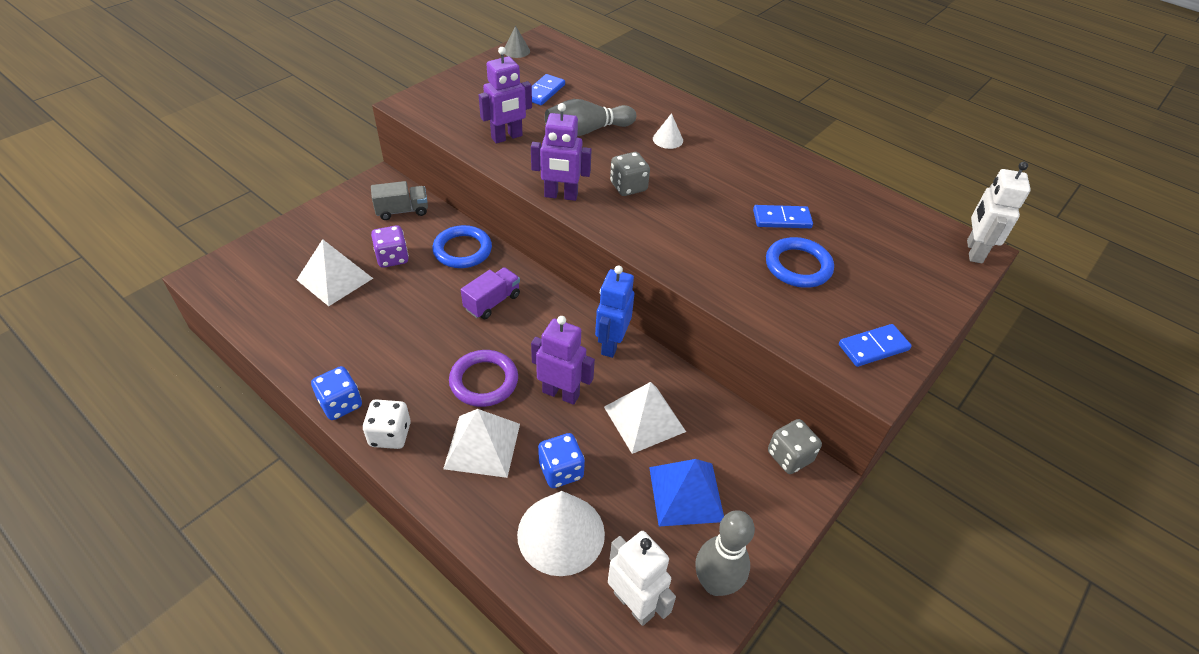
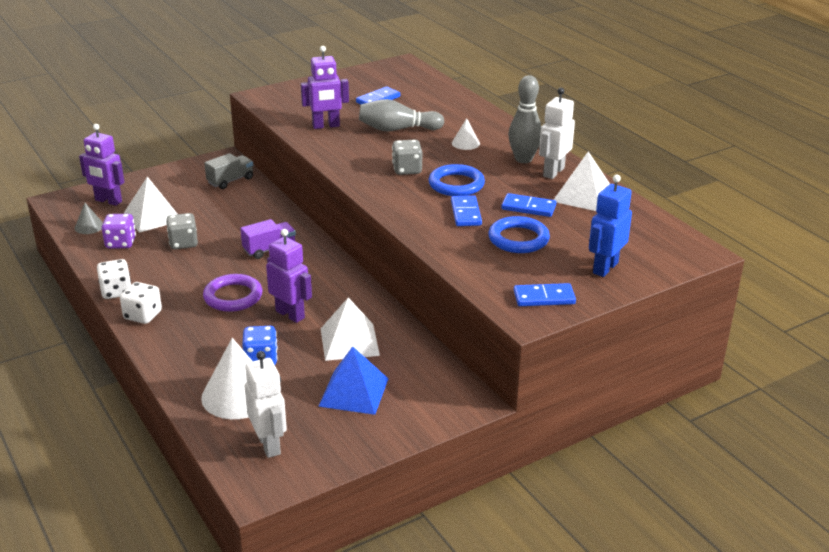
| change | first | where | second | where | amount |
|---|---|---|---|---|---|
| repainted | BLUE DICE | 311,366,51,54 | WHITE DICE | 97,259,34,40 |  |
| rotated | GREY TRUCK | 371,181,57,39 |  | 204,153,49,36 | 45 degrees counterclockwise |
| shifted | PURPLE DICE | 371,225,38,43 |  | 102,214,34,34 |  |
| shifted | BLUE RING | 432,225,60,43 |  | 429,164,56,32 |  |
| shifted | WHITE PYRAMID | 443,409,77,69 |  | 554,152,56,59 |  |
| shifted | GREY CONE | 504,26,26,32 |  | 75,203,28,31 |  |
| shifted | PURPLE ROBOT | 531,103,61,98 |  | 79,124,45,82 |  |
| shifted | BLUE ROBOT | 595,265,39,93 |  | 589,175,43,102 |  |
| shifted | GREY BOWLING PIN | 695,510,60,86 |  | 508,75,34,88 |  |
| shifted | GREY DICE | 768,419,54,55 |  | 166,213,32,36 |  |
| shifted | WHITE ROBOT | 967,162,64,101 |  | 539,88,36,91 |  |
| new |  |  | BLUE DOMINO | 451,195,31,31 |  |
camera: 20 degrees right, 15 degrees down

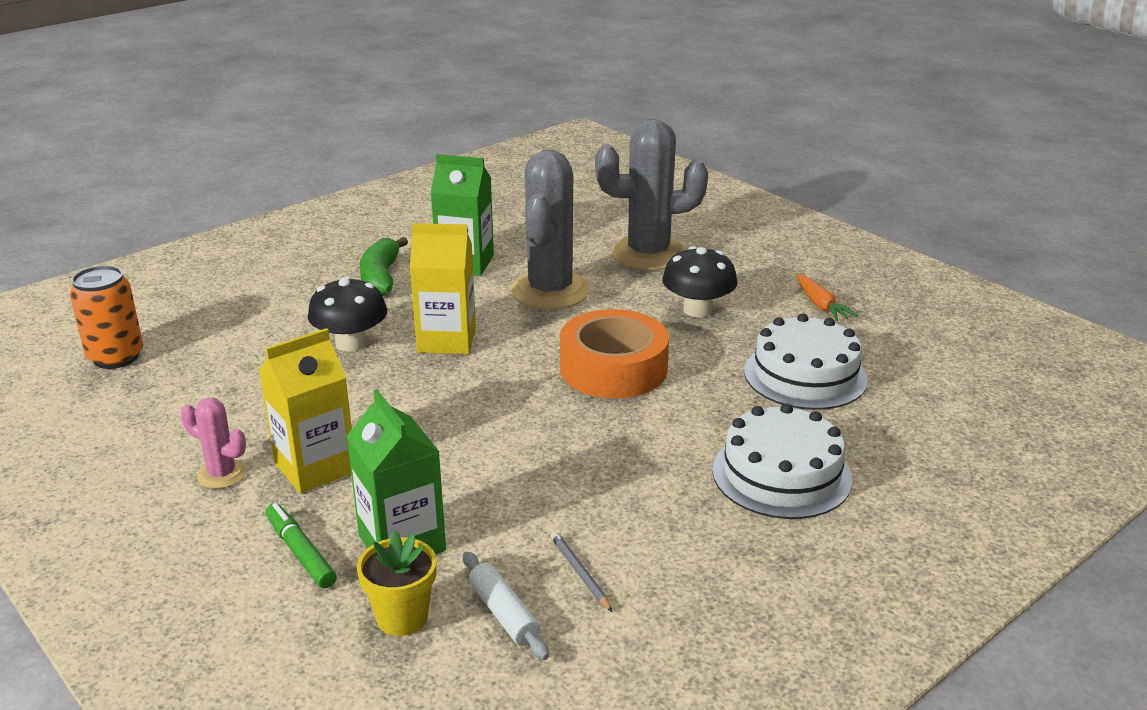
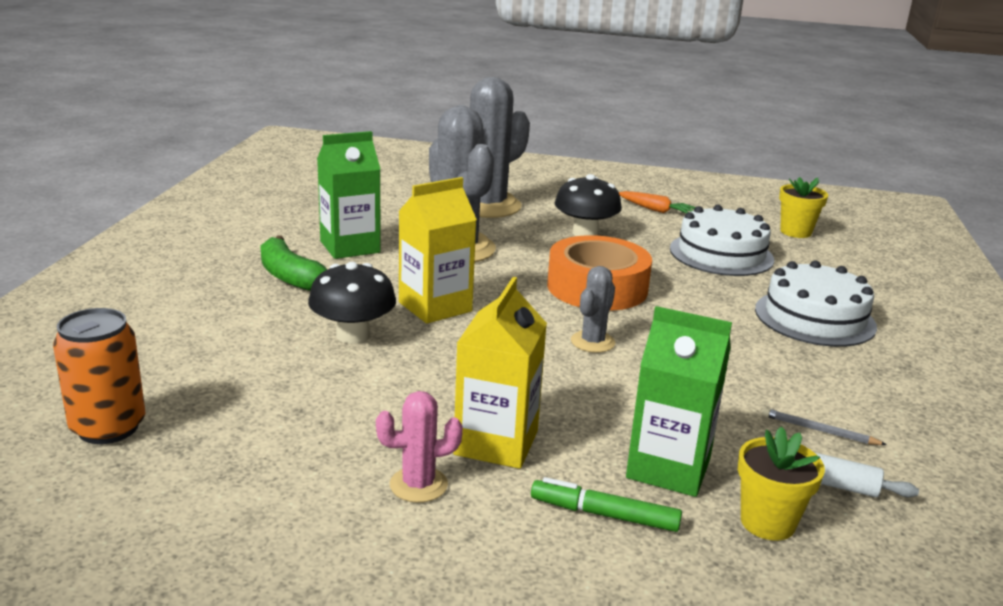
| change | first | where | second | where | amount |
|---|---|---|---|---|---|
| new |  |  | GREY CACTUS | 571,266,44,87 |  |
| new |  |  | YELLOW FLOWER POT | 779,177,49,61 |  |
camera: 40 degrees left, 5 degrees down

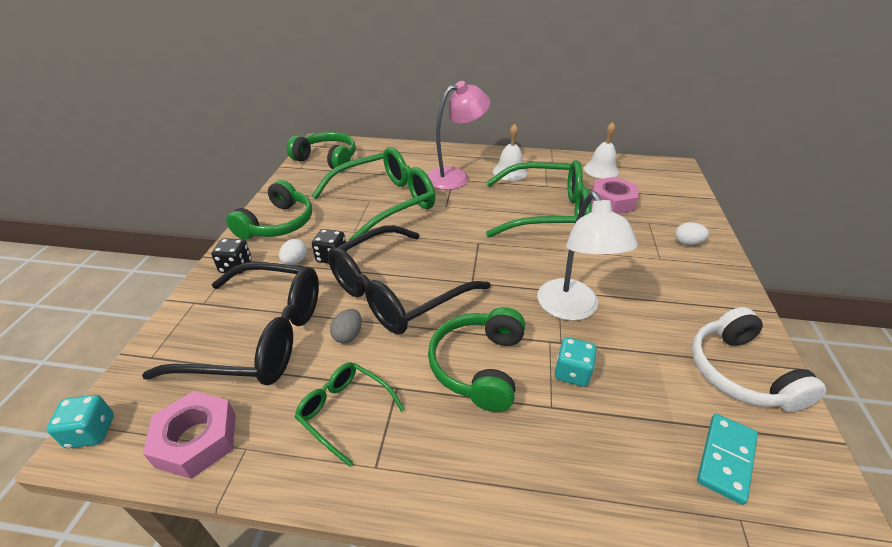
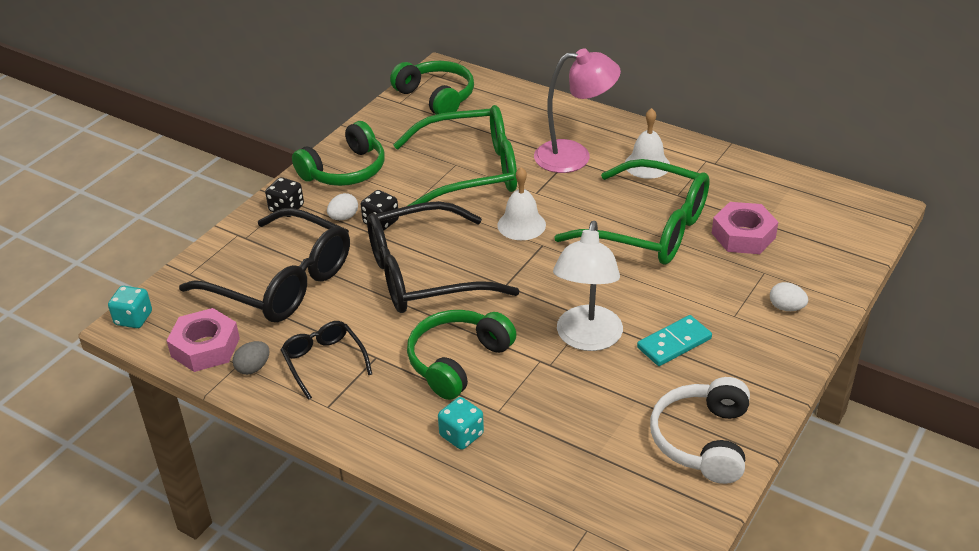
| change | first | where | second | where | amount |
|---|---|---|---|---|---|
| repainted | GREEN GLASSES | 295,362,109,105 | BLACK GLASSES | 281,321,91,79 |  |
| shifted | GREY EGG | 330,309,32,34 |  | 233,341,37,34 |  |
| shifted | TURQUOISE DICE | 555,337,42,50 |  | 438,397,46,53 |  |
| shifted | WHITE BELL | 584,122,35,56 |  | 497,167,49,73 |  |
| shifted | TURQUOISE DOMINO | 697,414,61,91 |  | 637,315,75,51 |  |
camera: 25 degrees right, 0 degrees up

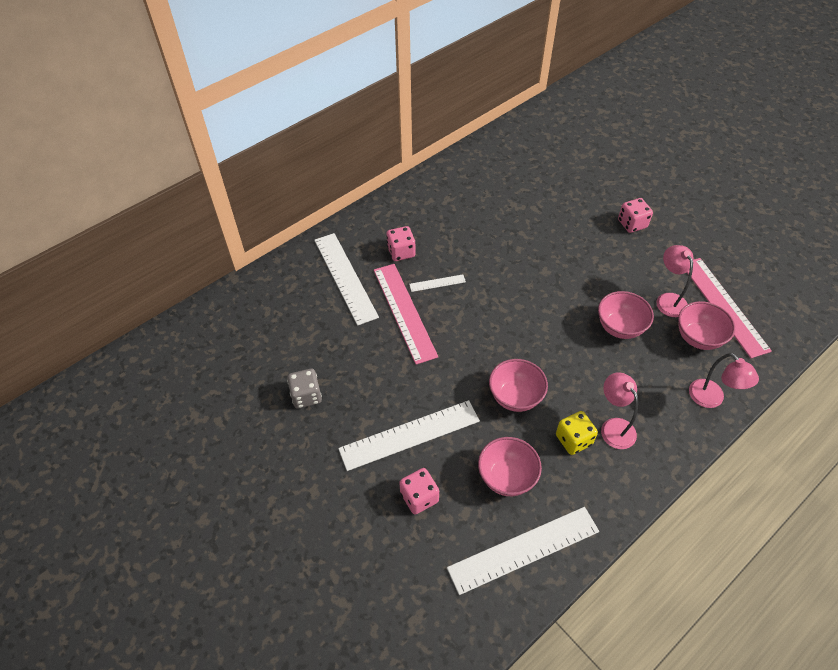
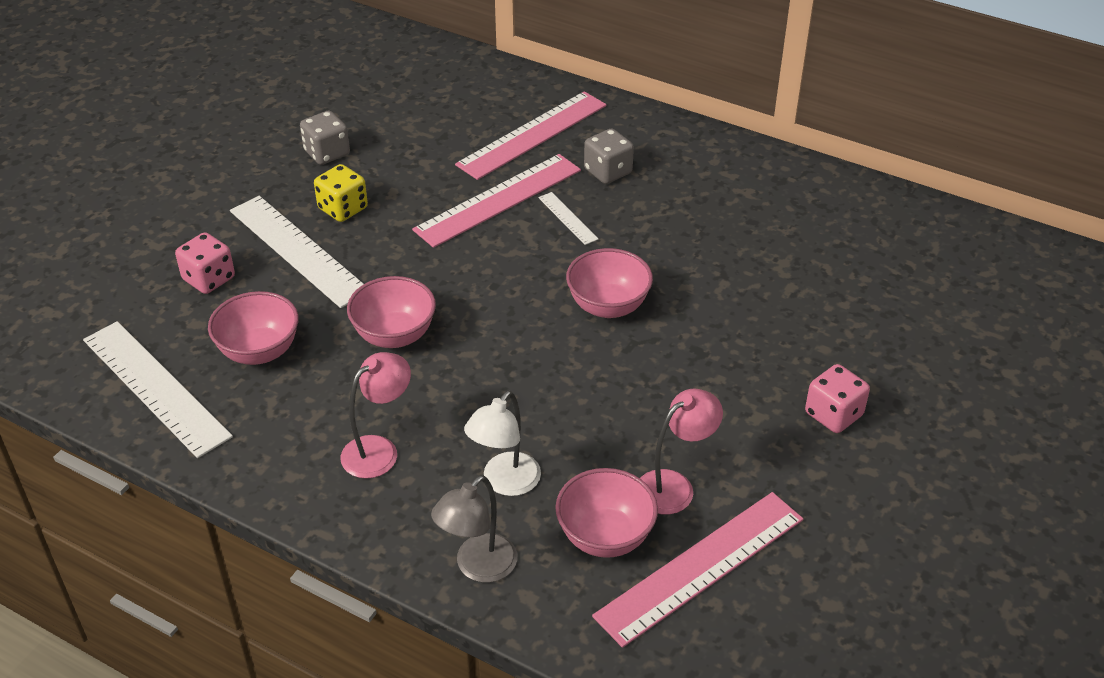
| change | first | where | second | where | amount |
|---|---|---|---|---|---|
| repainted | WHITE RULER | 314,233,65,93 | PINK RULER | 455,91,152,89 |  |
| repainted | PINK DICE | 386,226,30,35 | GREY DICE | 584,128,50,56 |  |
| shifted | YELLOW DICE | 556,411,42,44 |  | 314,164,54,58 |  |
| shifted | PINK BOWL | 598,291,56,48 |  | 566,248,87,70 |  |
| repainted | PINK LAMP | 689,353,70,55 | GREY LAMP | 431,475,86,108 |  |
| new |  |  | WHITE LAMP | 464,391,77,105 |  |
camera: 70 degrees right, 10 degrees down

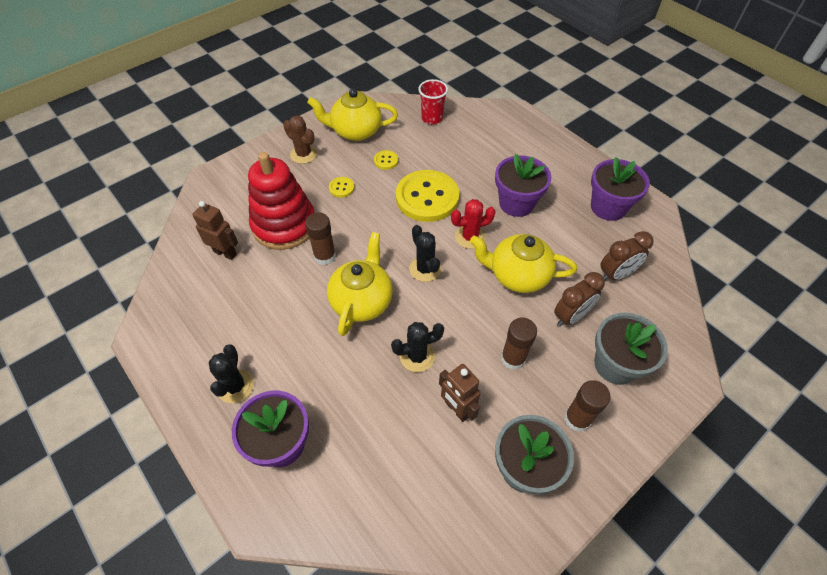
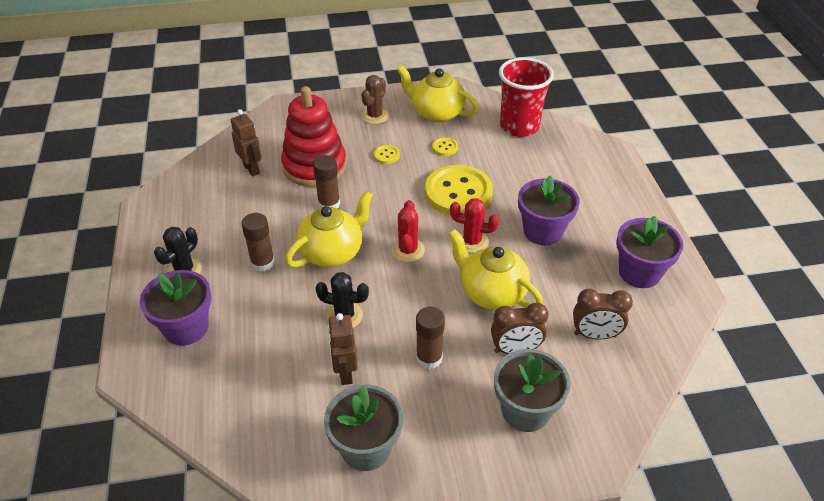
| change | first | where | second | where | amount |
|---|---|---|---|---|---|
| rotated | BROWN CACTUS | 283,115,34,49 |  | 361,75,28,49 | 45 degrees clockwise |
| repainted | BLACK CACTUS | 409,225,32,57 | RED CACTUS | 391,200,34,62 |  |
| scaled | RED CUP | 418,79,30,45 |  | 499,57,55,80 | x1.66 |
| shifted | BROWN GLUE STICK | 564,380,46,52 |  | 241,213,34,59 |  |
camera: 30 degrees right, 10 degrees down

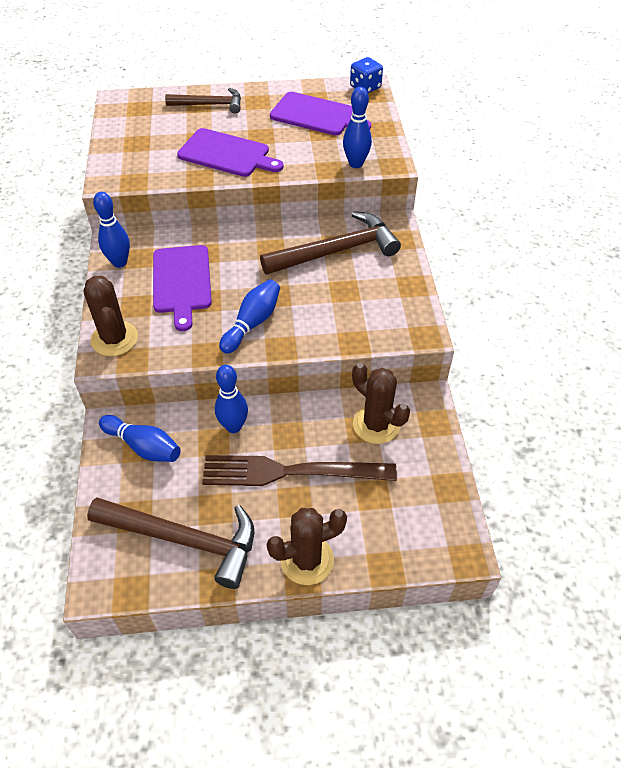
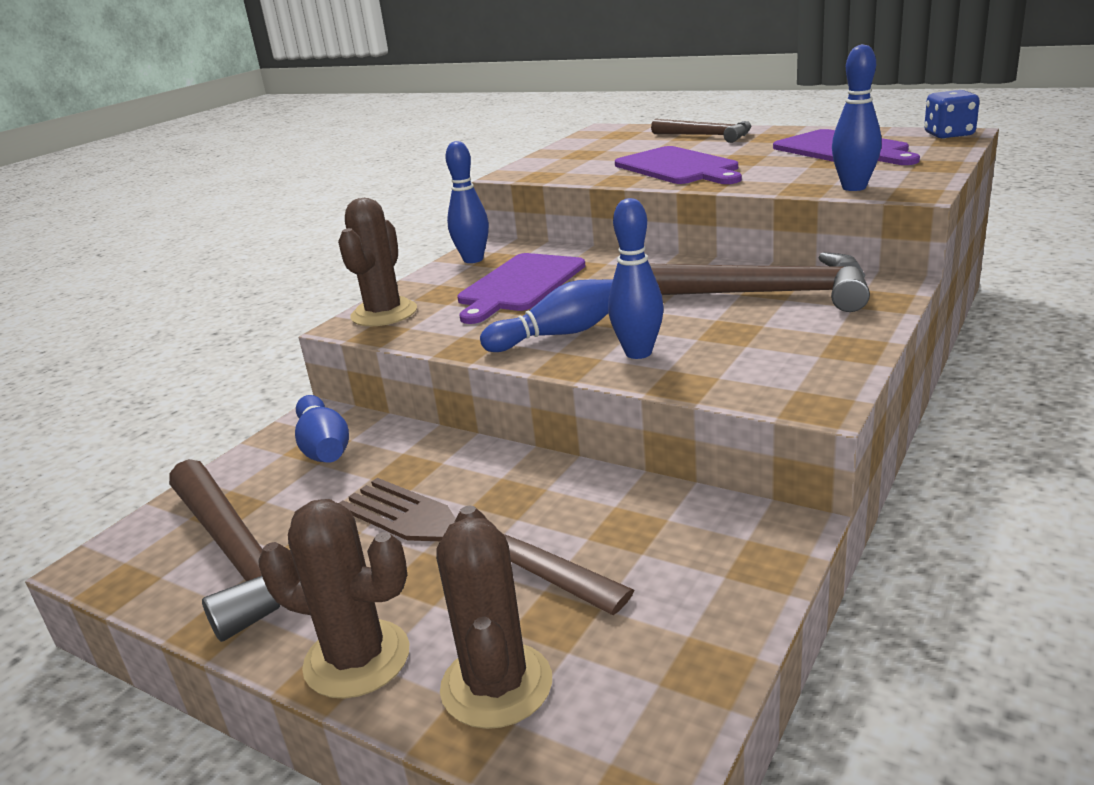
| change | first | where | second | where | amount |
|---|---|---|---|---|---|
| shifted | BLUE BOWLING PIN | 215,365,33,68 |  | 608,198,56,161 |  |
| shifted | BROWN CACTUS | 352,363,58,81 |  | 436,506,116,223 |  |
camera: 40 degrees right, 25 degrees down

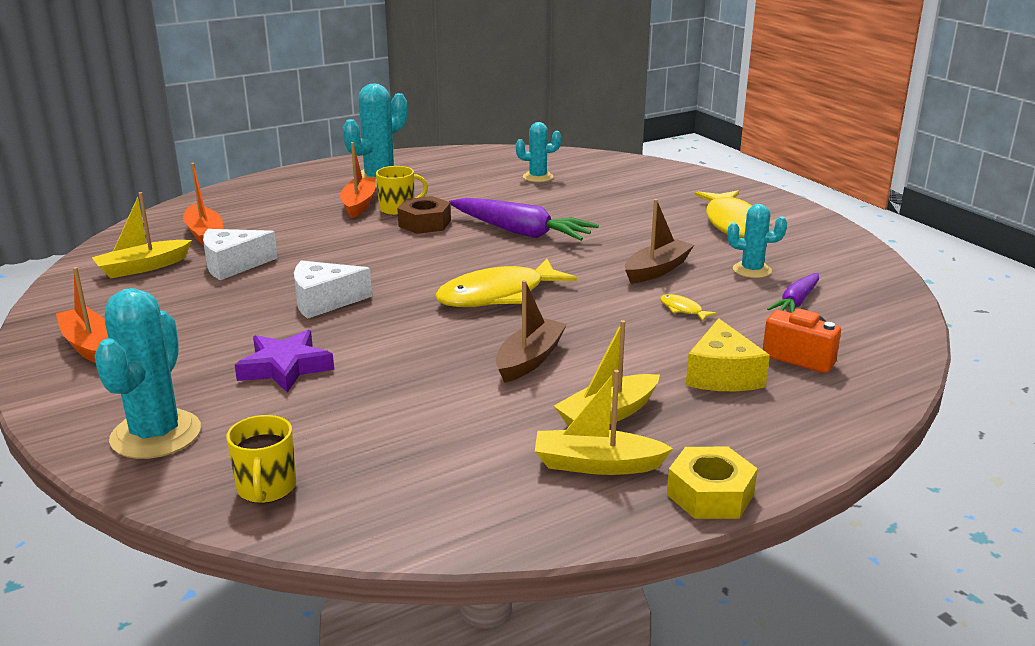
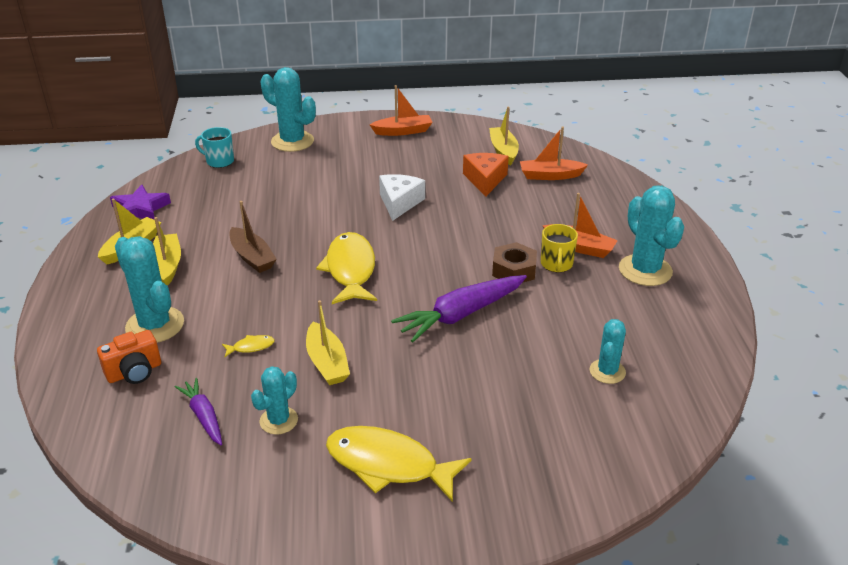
| change | first | where | second | where | amount |
|---|---|---|---|---|---|
| repainted | WHITE CHEESE | 203,229,75,51 | ORANGE CHEESE | 463,153,46,44 |  |
| repainted | YELLOW MUG | 226,415,70,88 | TURQUOISE MUG | 195,127,39,41 |  |
| shifted | PURPLE STAR | 235,330,99,63 |  | 110,185,61,34 |  |
| repainted | BROWN BOAT | 625,199,69,84 | YELLOW BOAT | 306,300,44,85 |  |
| gone | YELLOW NUT | 667,447,91,72 |  |  |  |
| swapped | YELLOW CHEESE | 686,318,84,73 | TURQUOISE CACTUS | 115,236,69,107 |  |
camera: 115 degrees right, 10 degrees up

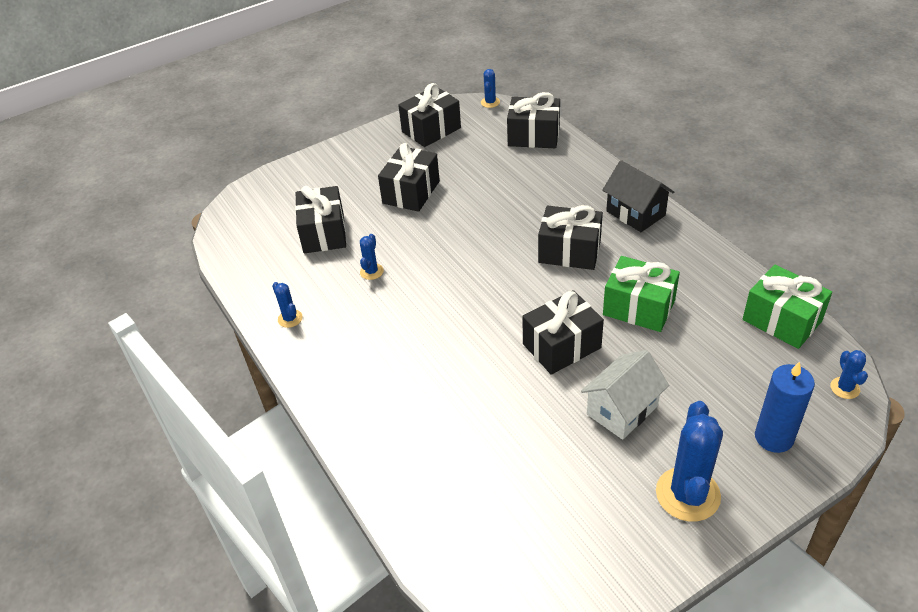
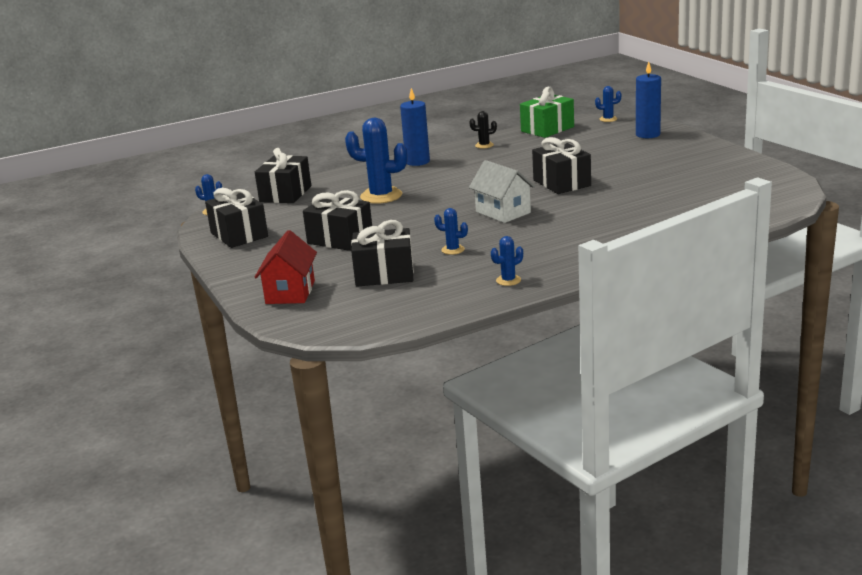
| change | first | where | second | where | amount |
|---|---|---|---|---|---|
| gone | BLACK GIFT | 538,205,65,65 |  |  |  |
| shifted | WHITE HOUSE | 581,350,88,90 |  | 469,160,66,63 |  |
| swapped | BLACK HOUSE | 602,160,72,72 | BLUE CANDLE | 400,88,30,78 |  |
| gone | GREEN GIFT | 603,256,77,76 |  |  |  |
| shifted | BLUE CACTUS | 656,401,67,121 |  | 345,118,62,86 |  |
| new |  |  | RED HOUSE | 254,230,63,74 |  |
| new |  |  | BLACK CACTUS | 469,111,28,38 |  |
camera: 85 degrees left, 20 degrees down

